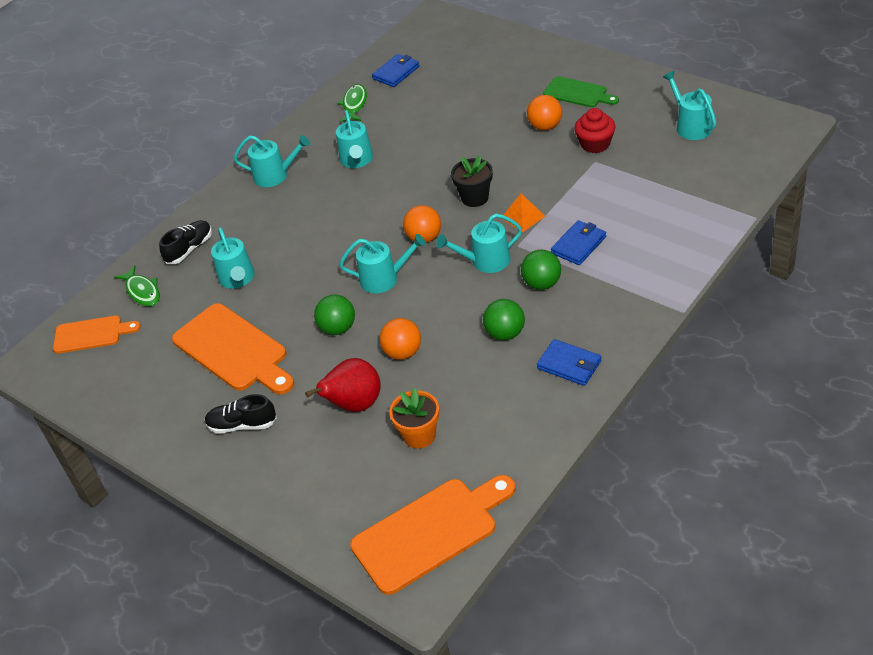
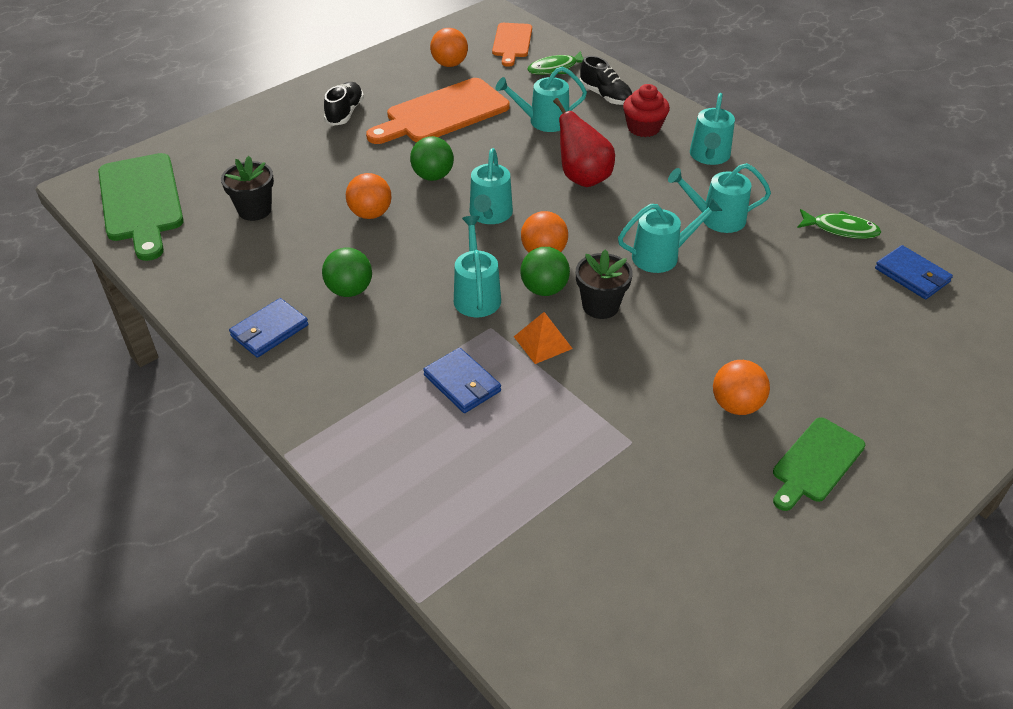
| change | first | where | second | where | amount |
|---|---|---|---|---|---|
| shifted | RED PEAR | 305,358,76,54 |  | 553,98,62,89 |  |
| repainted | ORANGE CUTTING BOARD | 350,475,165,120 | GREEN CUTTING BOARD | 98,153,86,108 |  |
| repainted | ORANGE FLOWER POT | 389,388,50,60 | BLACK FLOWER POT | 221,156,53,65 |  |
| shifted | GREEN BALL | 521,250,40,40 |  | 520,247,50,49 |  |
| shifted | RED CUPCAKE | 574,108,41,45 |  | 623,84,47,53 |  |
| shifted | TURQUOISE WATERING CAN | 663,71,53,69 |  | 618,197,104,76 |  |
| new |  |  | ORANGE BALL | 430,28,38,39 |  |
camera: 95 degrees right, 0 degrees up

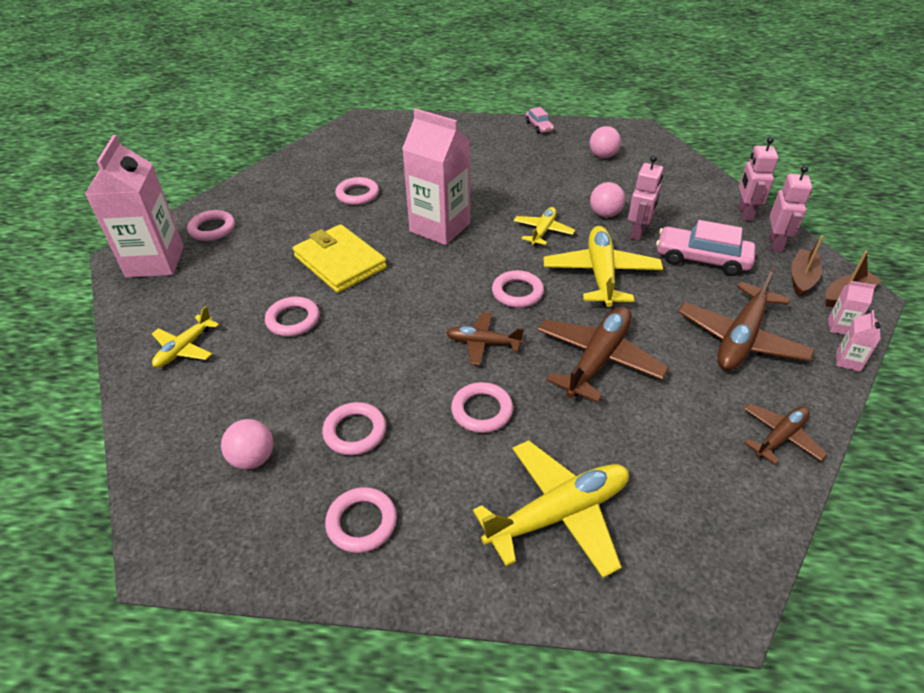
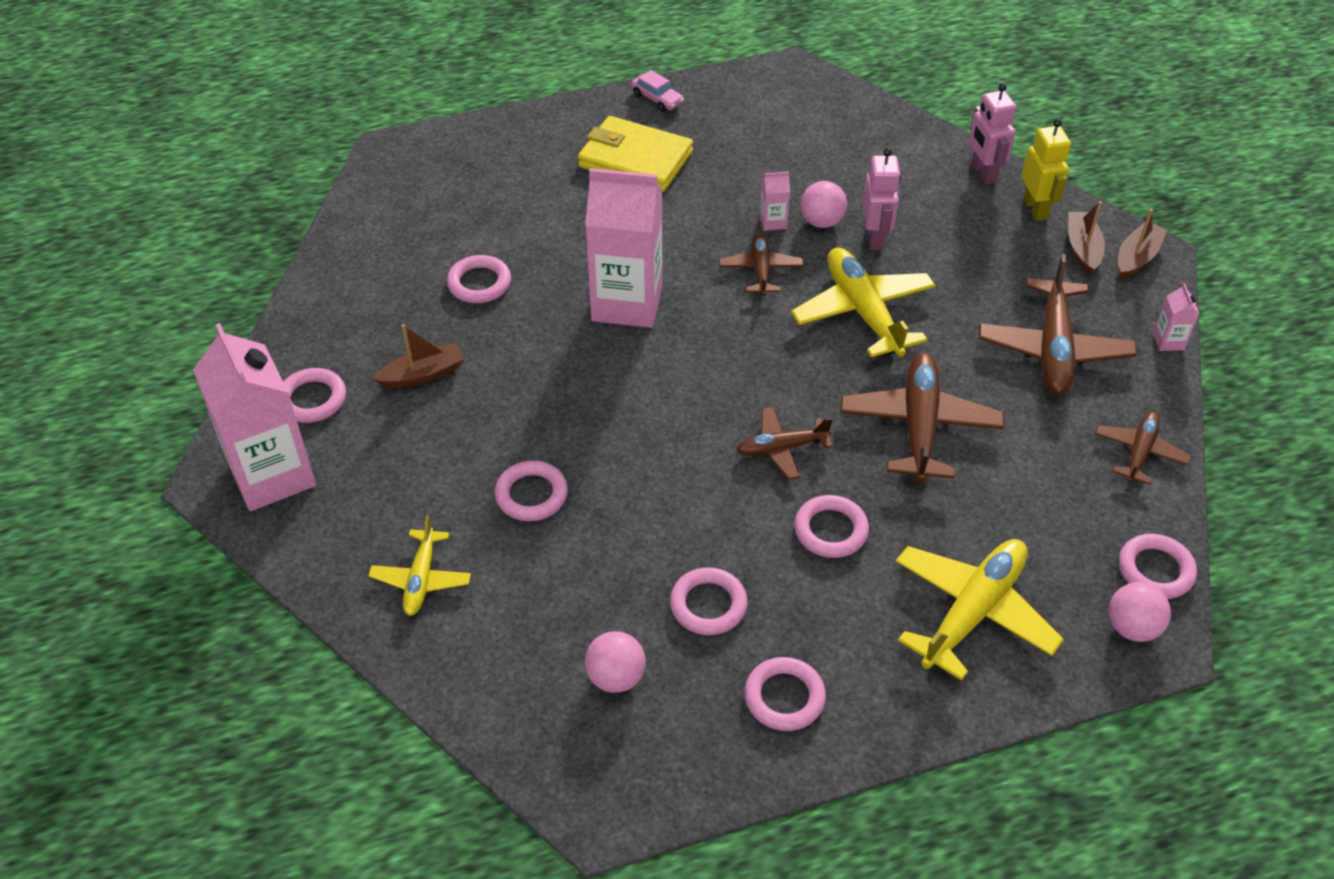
| change | first | where | second | where | amount |
|---|---|---|---|---|---|
| shifted | YELLOW WALLET | 293,224,94,69 |  | 578,116,115,76 |  |
| shifted | PINK RING | 492,270,52,38 |  | 1119,534,78,65 |  |
| repainted | YELLOW PLANE | 514,207,61,39 | BROWN PLANE | 719,233,85,63 |  |
| shifted | PINK BALL | 590,126,31,32 |  | 1109,582,62,60 |  |
| gone | PINK CAR | 656,220,100,56 |  |  |  |
| repainted | PINK ROBOT | 769,166,43,86 | YELLOW ROBOT | 1021,119,50,102 |  |
| shifted | PINK CARTON | 828,281,48,54 |  | 760,171,30,60 |  |
| new |  |  | BROWN BOAT | 373,324,91,64 |  |
camera: 25 degrees left, 5 degrees up

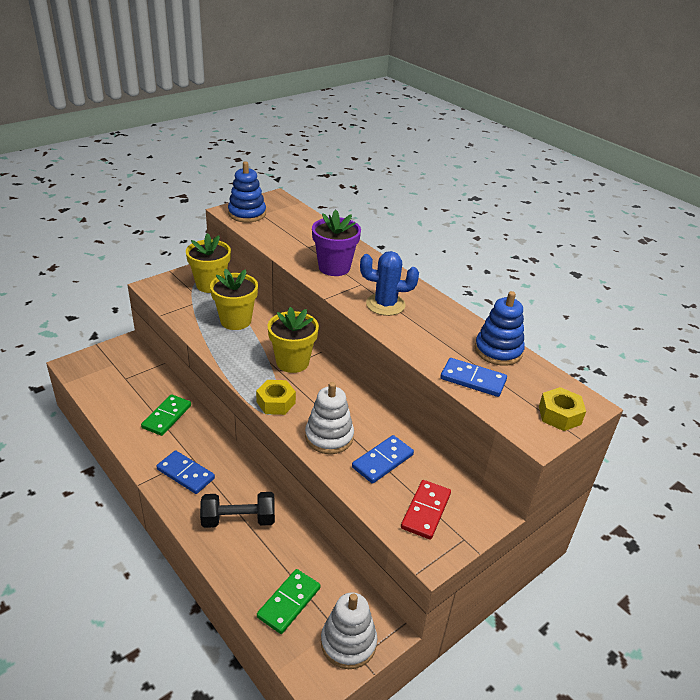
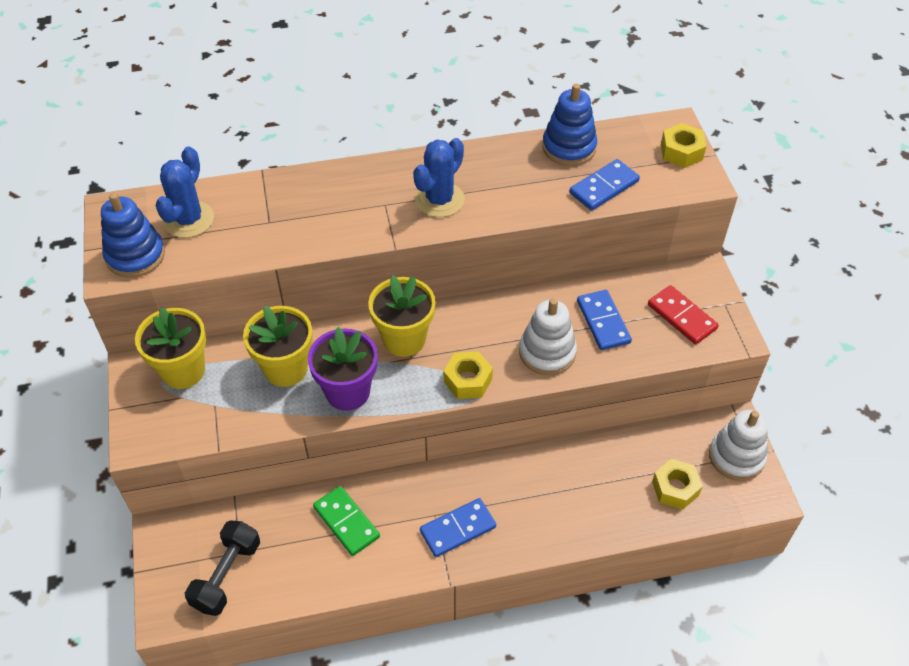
| change | first | where | second | where | amount |
|---|---|---|---|---|---|
| shifted | BLACK DUMBBELL | 200,492,75,36 |  | 185,520,75,96 |  |
| swapped | GREEN DOMINO | 257,569,63,65 | YELLOW NUT | 652,459,51,51 |  |
| shifted | PURPLE FLOWER POT | 312,209,49,67 |  | 308,327,70,84 |  |
| new |  |  | BLUE CACTUS | 156,146,58,92 |  |
camera: 60 degrees left, 15 degrees up

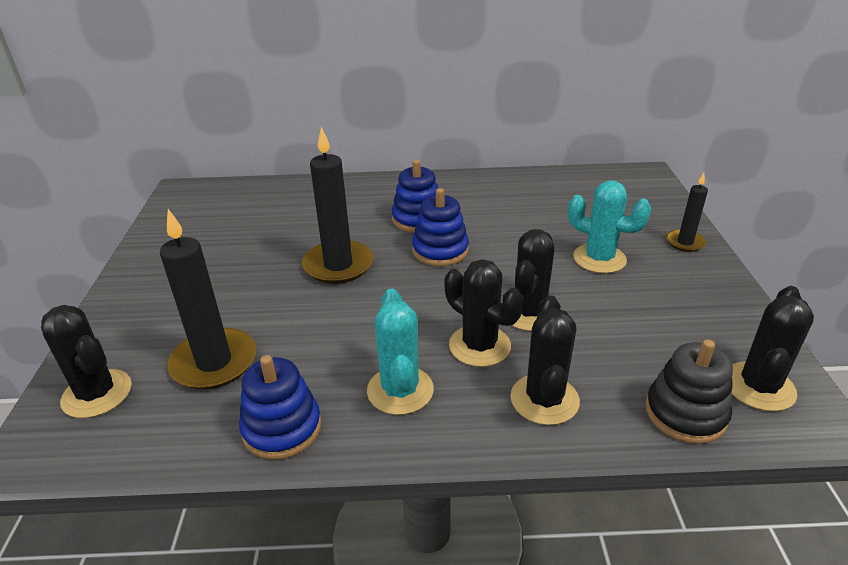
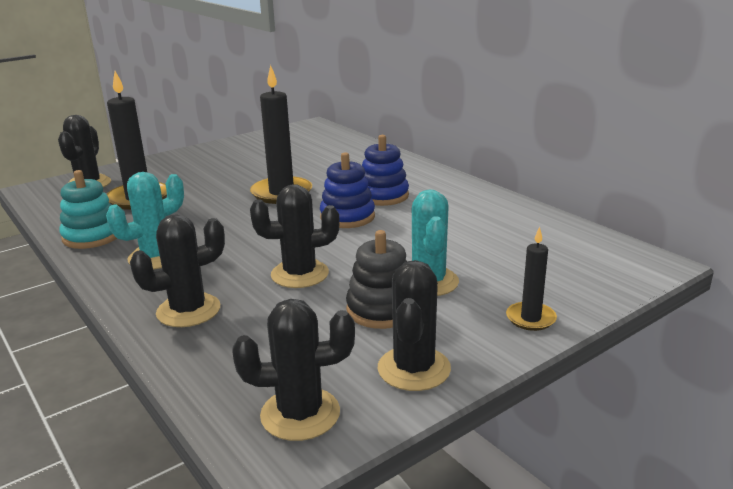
| change | first | where | second | where | amount |
|---|---|---|---|---|---|
| repainted | BLUE STACKING TOY | 239,355,83,105 | TURQUOISE STACKING TOY | 59,170,58,79 |  |
| shifted | BLACK CACTUS | 444,259,79,108 |  | 378,260,73,131 |  |
| shifted | BLACK STACKING TOY | 645,339,88,105 |  | 346,230,61,99 |  |
camera: 55 degrees right, 10 degrees down

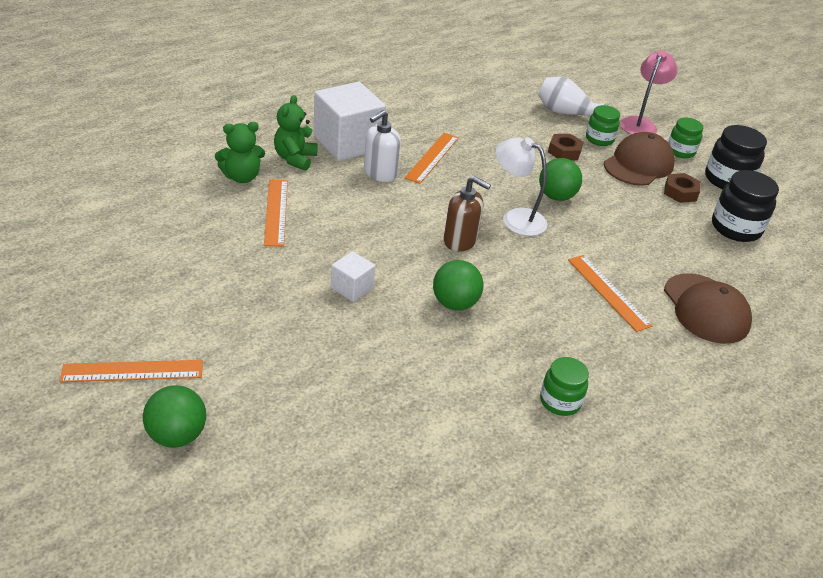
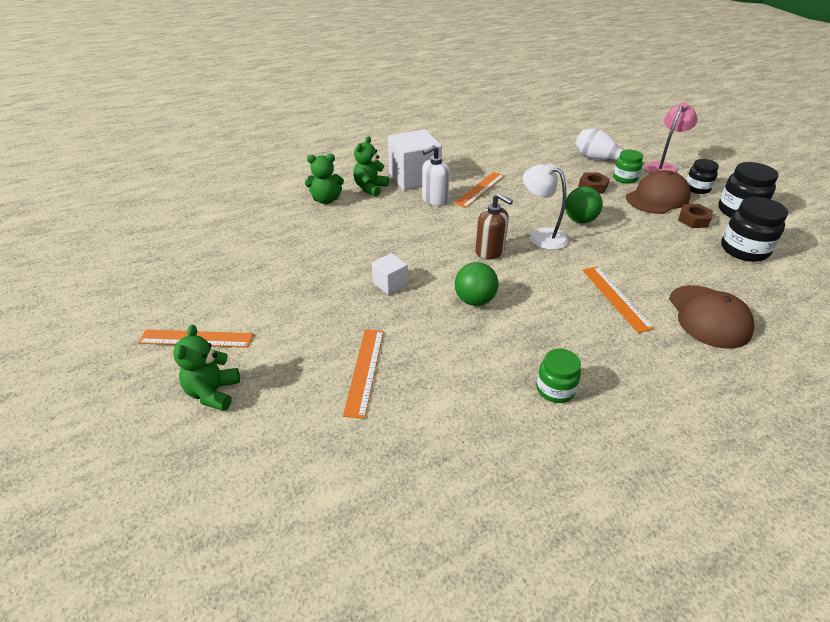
| change | first | where | second | where | amount |
|---|---|---|---|---|---|
| swapped | GREEN BALL | 143,385,63,63 | GREEN TEDDY BEAR | 173,325,67,86 |  |
| shifted | ORANGE RULER | 264,180,24,67 |  | 343,329,41,90 |  |
| repainted | GREEN JAR | 668,117,36,41 | BLACK JAR | 686,159,33,35 |  |
camera: 15 degrees right, 0 degrees up

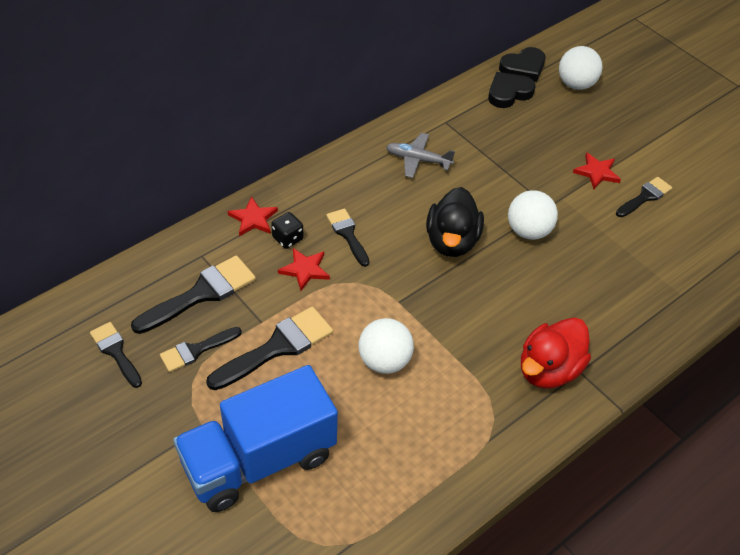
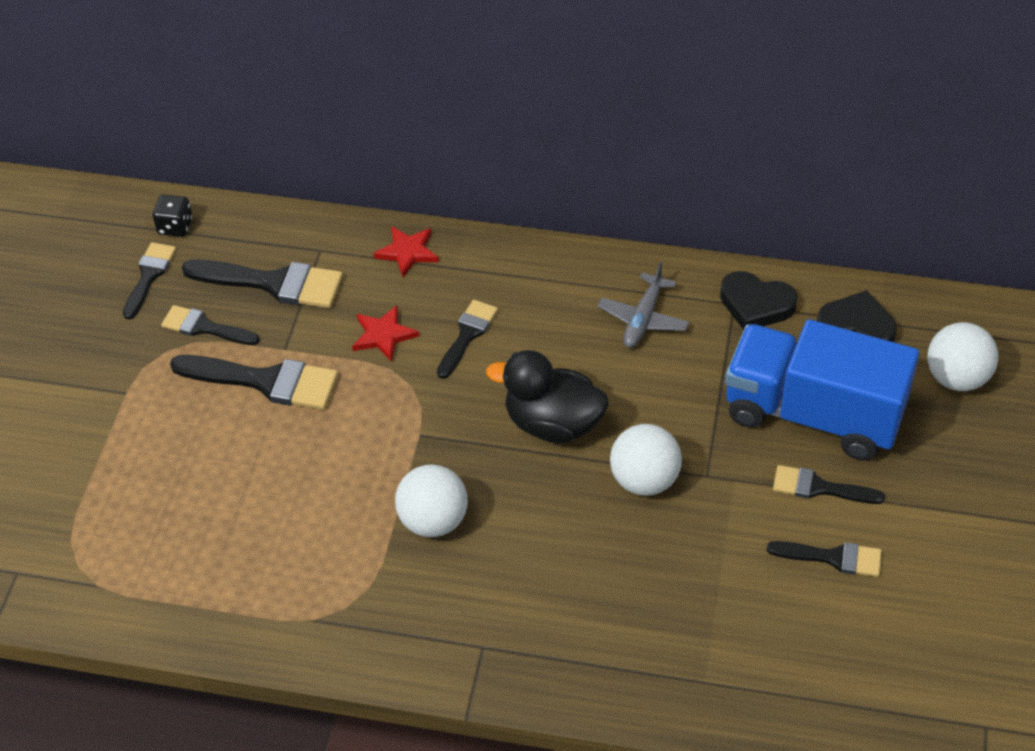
| change | first | where | second | where | amount |
|---|---|---|---|---|---|
| shifted | BLUE TRUCK | 173,365,165,147 |  | 725,319,194,142 |  |
| shifted | BLACK DICE | 271,212,32,37 |  | 153,195,39,42 |  |
| shifted | WHITE BALL | 359,318,55,56 |  | 395,465,73,72 |  |
| rotated | GREY PLANE | 386,133,69,45 |  | 598,262,91,86 | 135 degrees counterclockwise |
| rotated | BLACK DUCK | 426,187,58,70 |  | 486,350,123,93 | 45 degrees clockwise |
| shifted | BLACK HEART | 499,47,46,35 |  | 720,271,78,59 |  |
| gone | RED DUCK | 521,317,70,72 |  |  |  |
| swapped | RED STAR | 573,152,48,37 | BLACK BRUSH | 773,465,112,39 |  |
camera: 55 degrees right, 0 degrees up

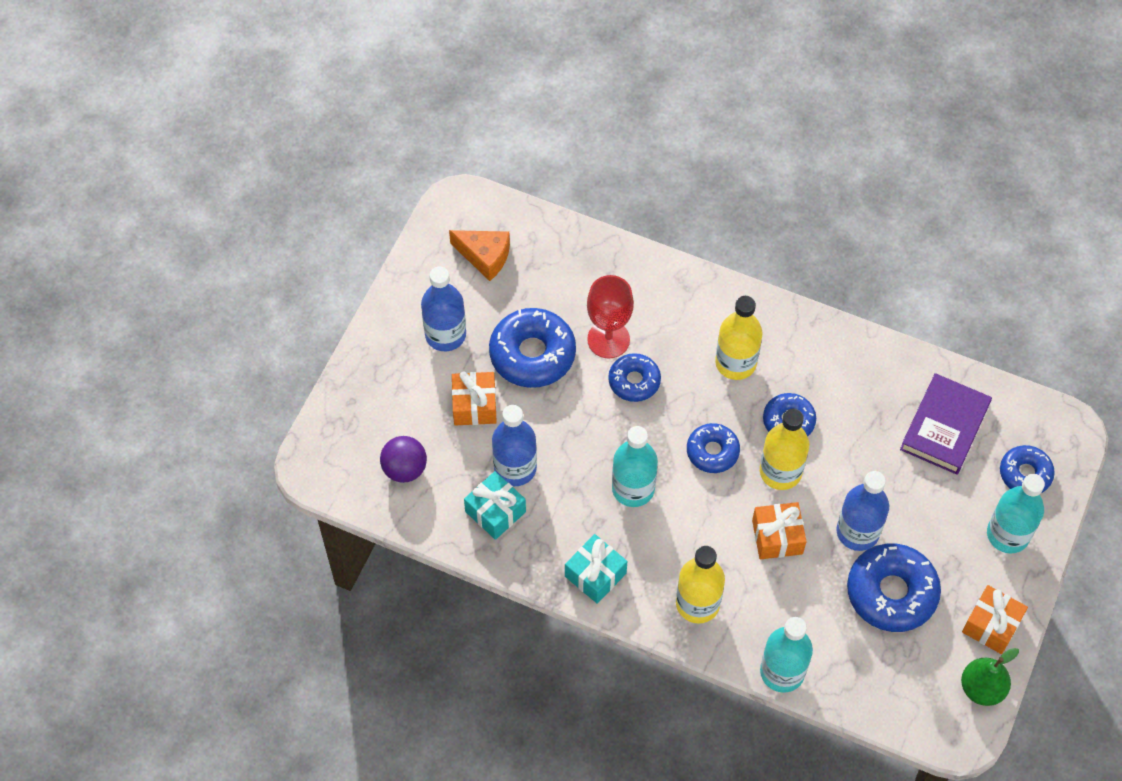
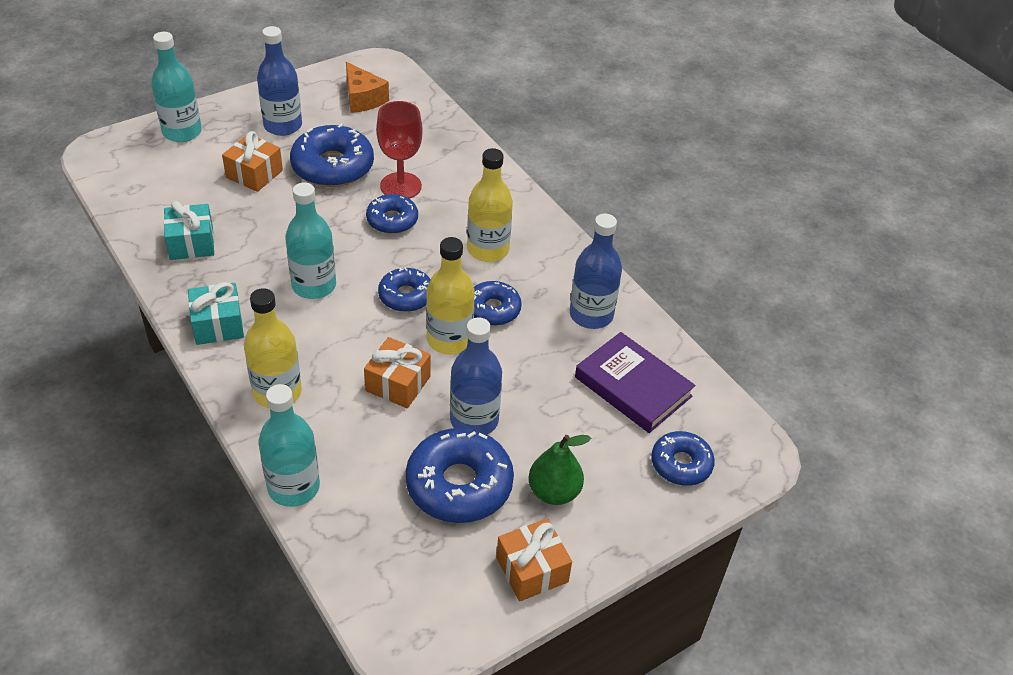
| change | first | where | second | where | amount |
|---|---|---|---|---|---|
| gone | PURPLE BALL | 380,436,47,47 |  |  |  |
| shifted | BLUE BOTTLE | 492,405,45,81 |  | 570,214,52,115 |  |
| rotated | PURPLE BOOK | 900,373,92,102 |  | 575,332,120,101 | 75 degrees clockwise |
| shifted | GREEN PEAR | 961,648,58,58 |  | 528,435,63,70 |  |
| shifted | TURQUOISE BOTTLE | 987,474,58,80 |  | 151,32,51,110 |  |
camera: 30 degrees right, 15 degrees down

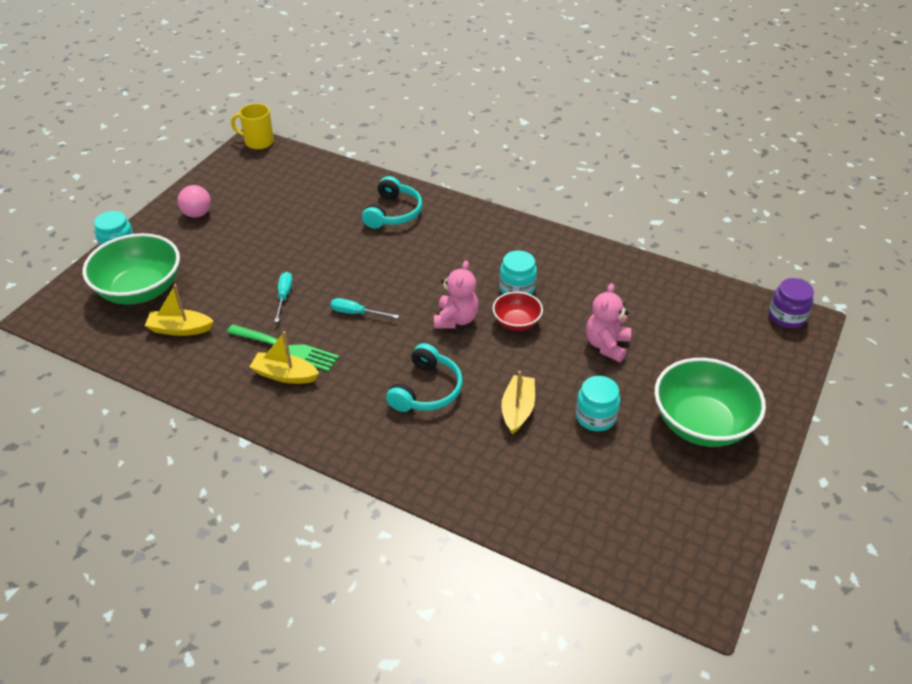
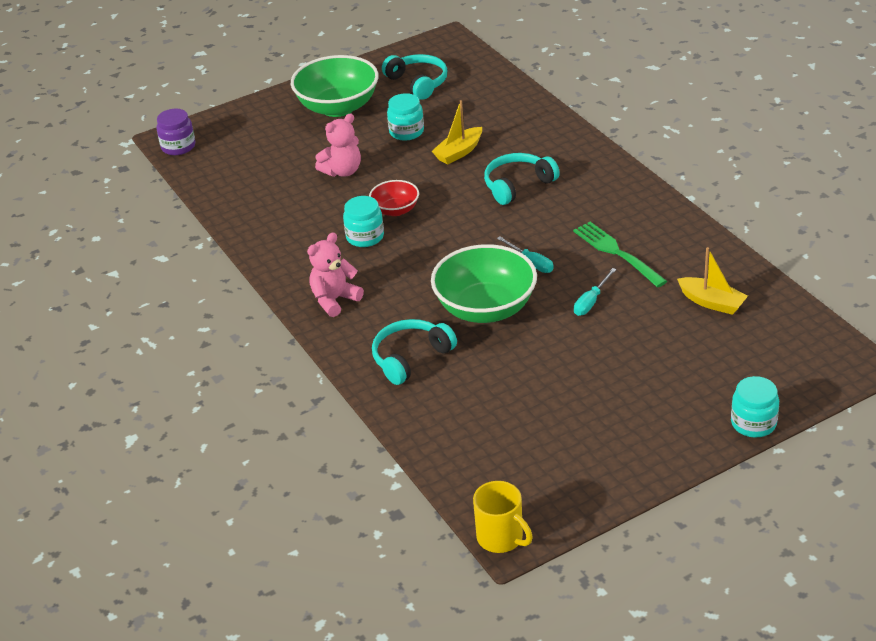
| change | first | where | second | where | amount |
|---|---|---|---|---|---|
| shifted | GREEN BOWL | 83,233,97,72 |  | 431,244,106,79 |  |
| gone | PINK BALL | 177,185,34,33 |  |  |  |
| gone | YELLOW BOAT | 250,331,69,53 |  |  |  |
| shifted | PINK TEDDY BEAR | 434,260,45,69 |  | 307,232,57,85 |  |
| new |  |  | TURQUOISE HEADPHONES | 382,54,65,46 |  |
camera: 145 degrees left, 5 degrees down

